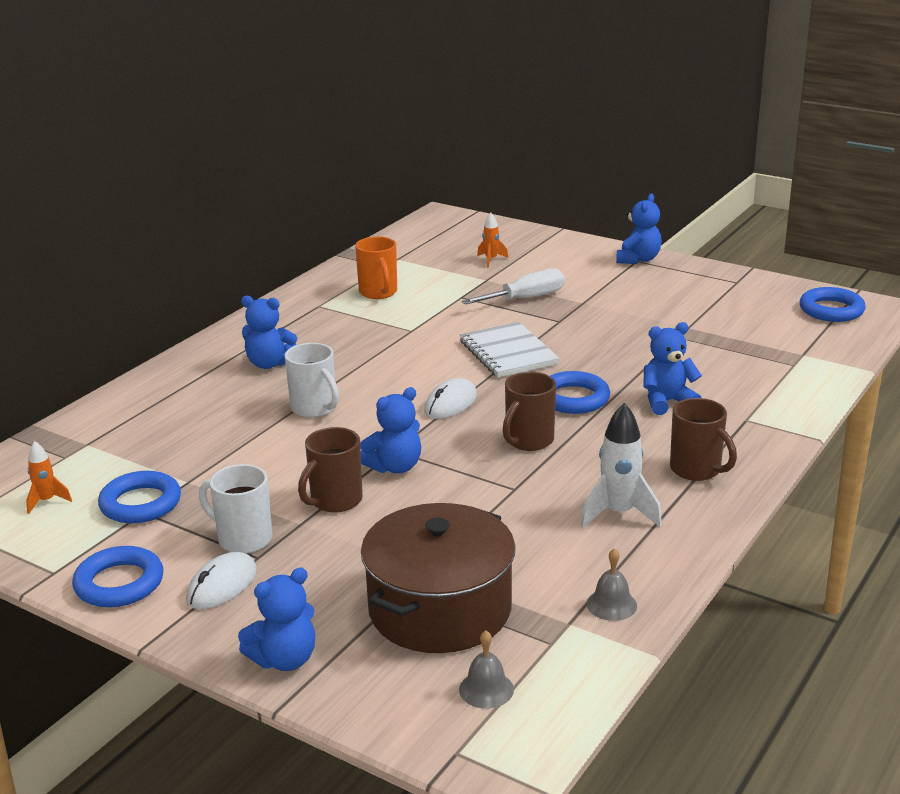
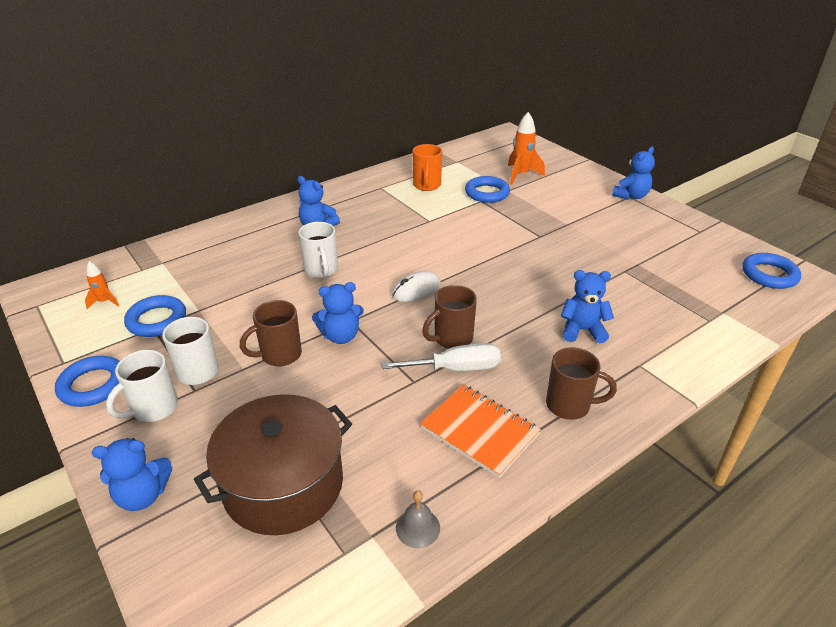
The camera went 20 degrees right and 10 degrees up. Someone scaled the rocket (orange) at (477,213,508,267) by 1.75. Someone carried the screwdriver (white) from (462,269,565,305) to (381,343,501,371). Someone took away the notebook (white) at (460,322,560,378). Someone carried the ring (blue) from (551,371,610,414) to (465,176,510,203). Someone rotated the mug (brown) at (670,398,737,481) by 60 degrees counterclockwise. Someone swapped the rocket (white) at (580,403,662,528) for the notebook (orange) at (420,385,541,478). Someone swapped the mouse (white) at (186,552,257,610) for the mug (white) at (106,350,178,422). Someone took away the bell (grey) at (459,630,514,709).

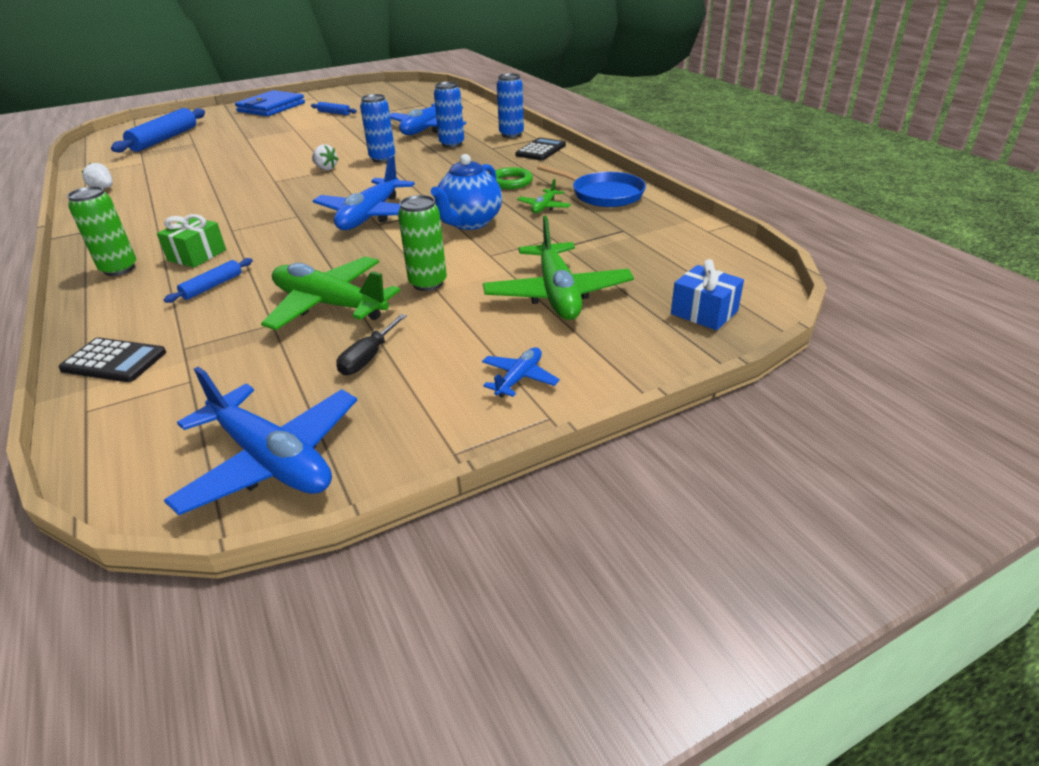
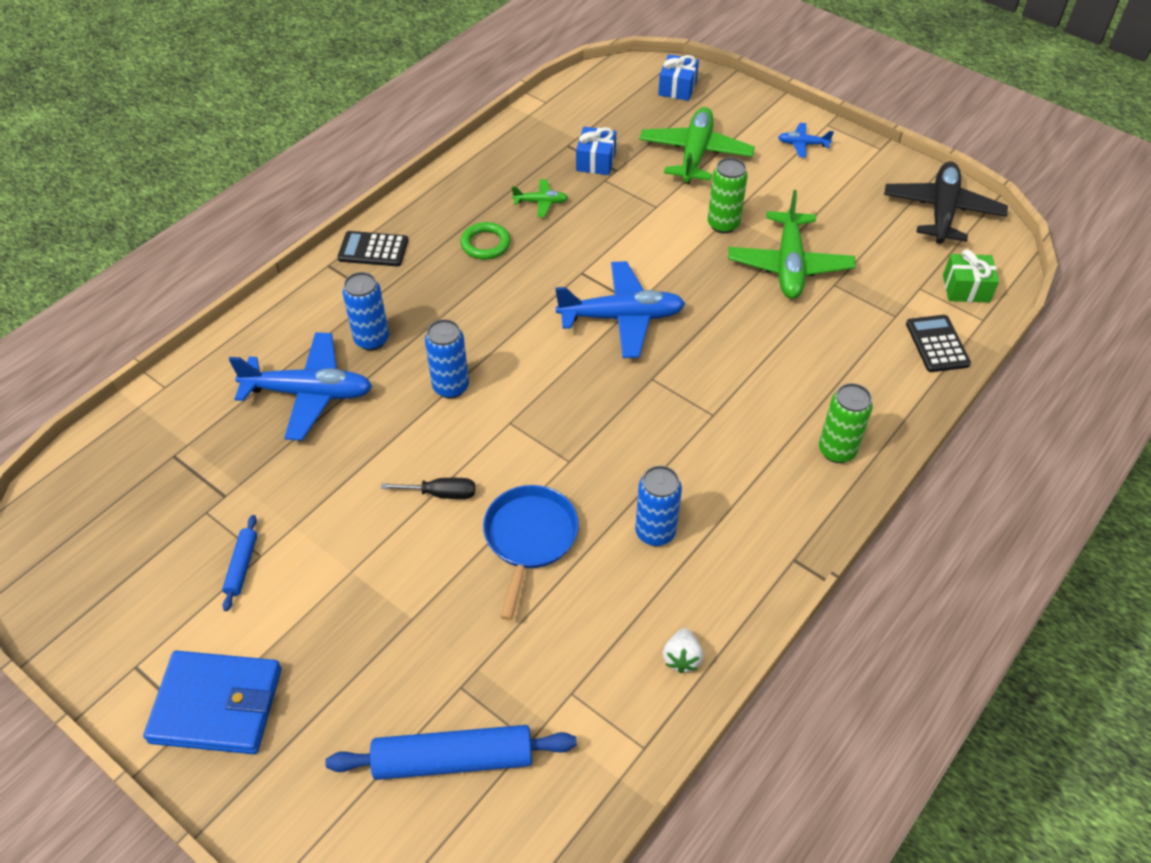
The camera went 115 degrees left and 15 degrees up. Someone carried the can (blue) from (497,73,524,138) to (635,466,682,546). Someone took away the strawberry (white) at (312,144,339,170). Someone took away the teapot (blue) at (431,154,502,230). Someone carried the pan (blue) from (537,165,646,207) to (483,485,579,620). Someone carried the gift (green) from (157,214,226,267) to (943,249,999,302). Someone rotated the plane (green) at (483,216,634,320) by 45 degrees counterclockwise. Someone took away the rolling pin (blue) at (164,258,253,303). Someone carried the screwdriver (black) from (336,314,407,375) to (381,478,475,499). Someone repainted the plane (blue) at (164,367,357,515), which became the plane (black) at (884,162,1008,244). Someone put down the gift (blue) at (576,127,616,175).

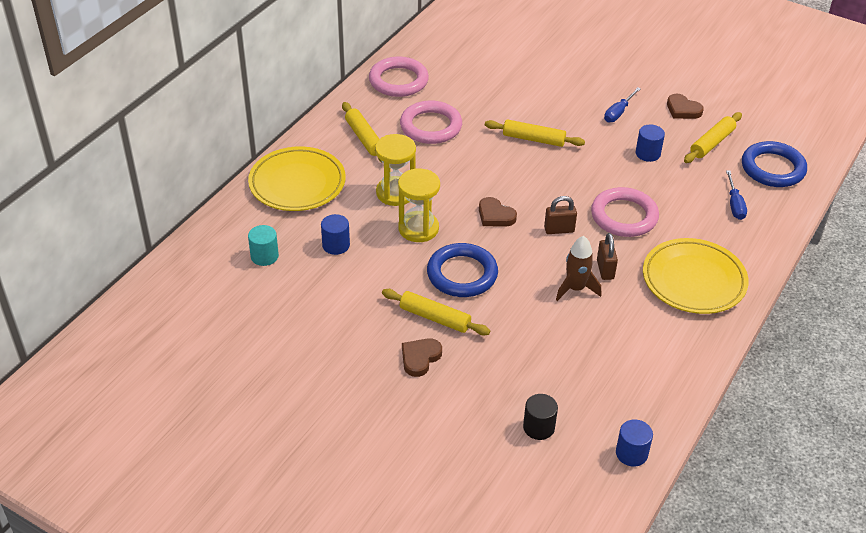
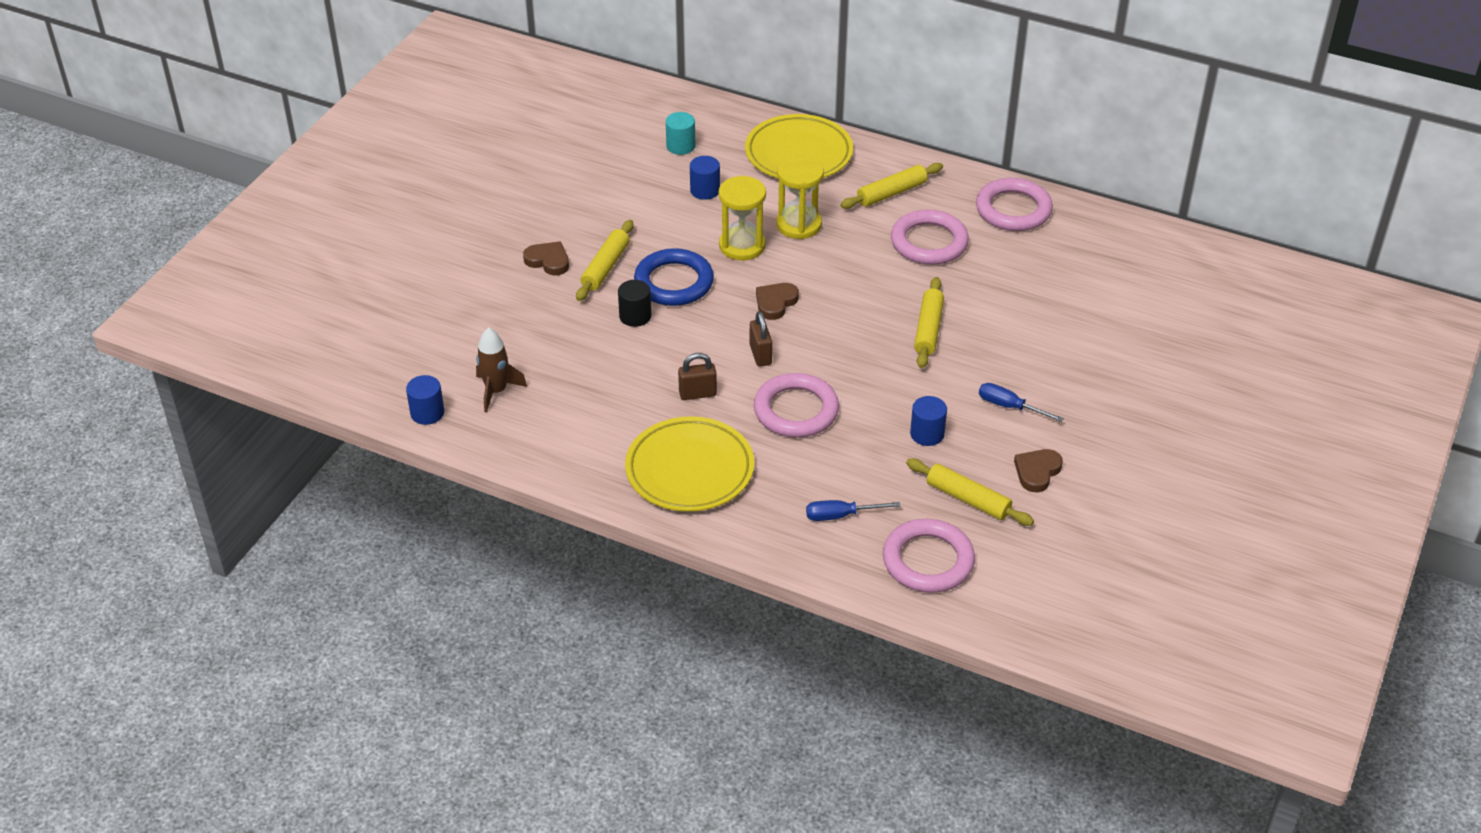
The camera went 85 degrees right and 0 degrees up. Someone repainted the ring (blue) at (742,141,807,187), which became the ring (pink) at (883,519,975,593). Someone carried the rocket (brown) from (556,236,601,301) to (476,328,527,413). Someone carried the cylinder (black) from (523,394,558,440) to (618,280,651,327).

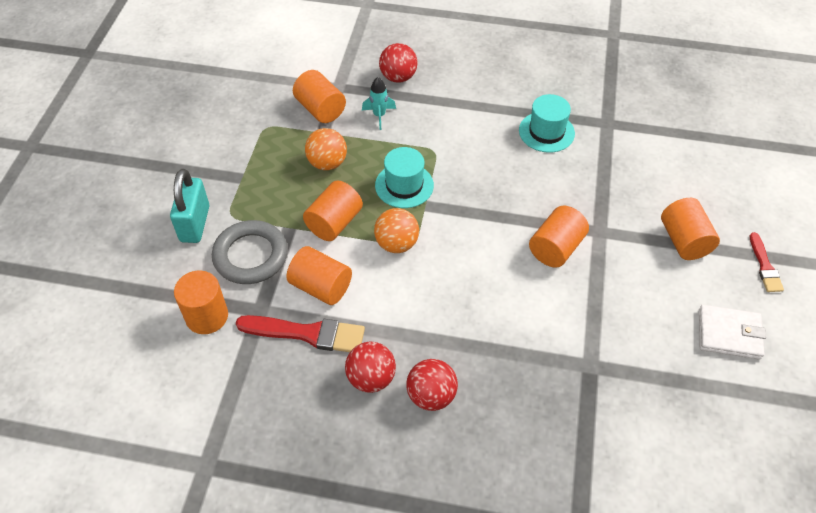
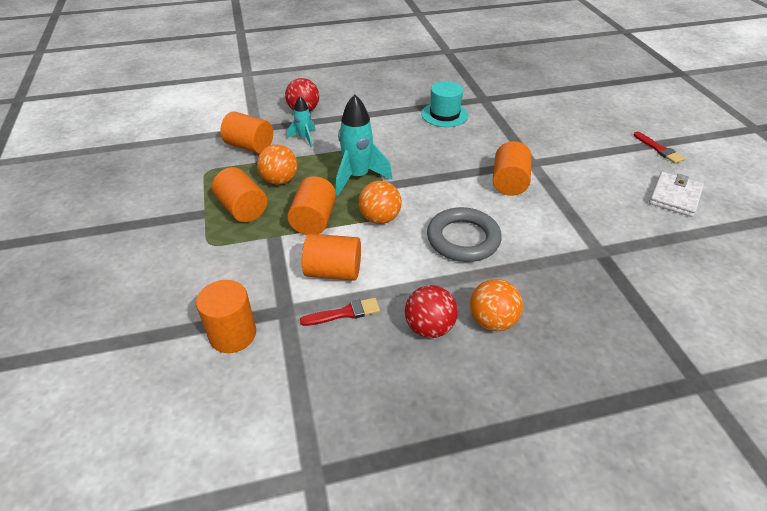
The camera went 25 degrees left and 10 degrees down. Someone swapped the hat (turquoise) at (375,147,434,208) for the rocket (turquoise) at (336,94,392,195). Someone took away the padlock (turquoise) at (170,169,209,243). Someone carried the cylinder (orange) from (661,198,720,260) to (212,167,267,222). Someone carried the ring (grey) from (212,220,288,284) to (427,207,502,262). Someone rotated the wallet (white) at (699,305,766,360) by 45 degrees counterclockwise. Someone scaled the brush (red) at (236,315,365,352) by 0.59. Someone repainted the ball (red) at (406,359,458,411), which became the ball (orange) at (470,279,523,331).

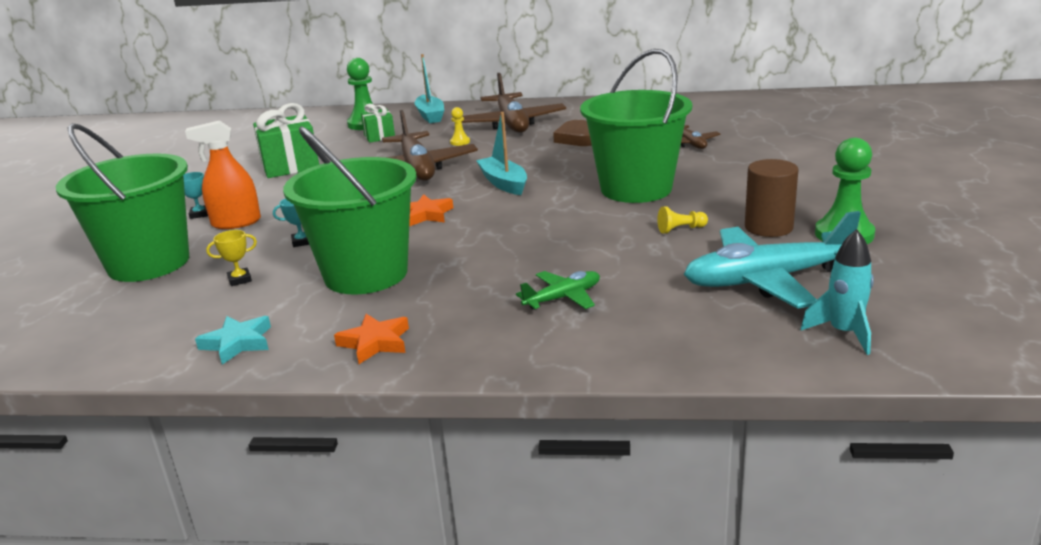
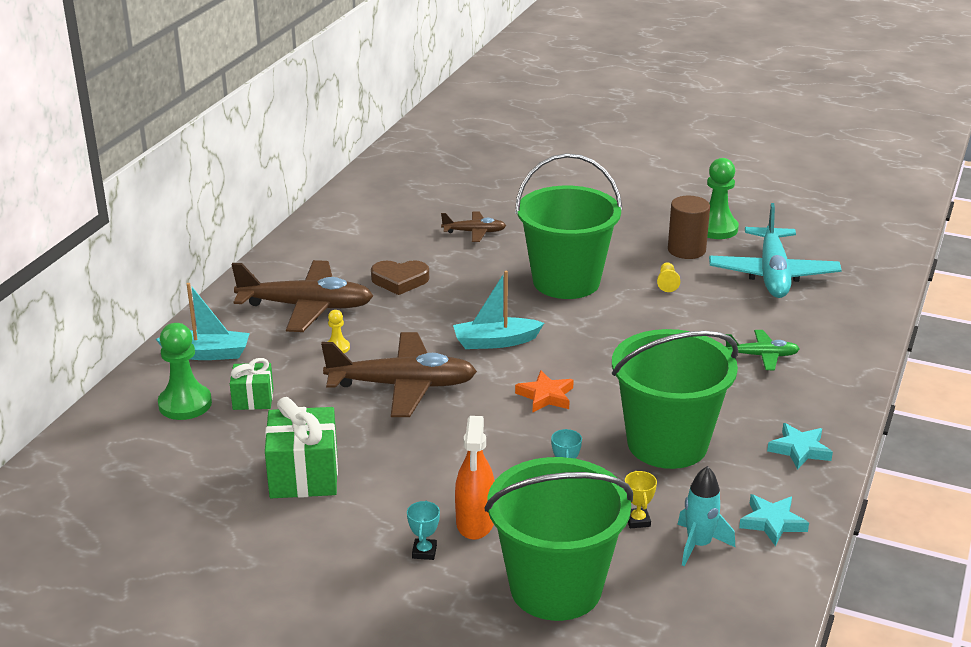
The camera went 75 degrees left and 5 degrees up. Someone carried the rocket (turquoise) from (801,229,874,355) to (677,466,735,567). Someone rotated the plane (green) at (516,271,600,310) by 105 degrees clockwise. Someone repainted the star (orange) at (334,314,409,364), which became the star (turquoise) at (767,423,833,470).

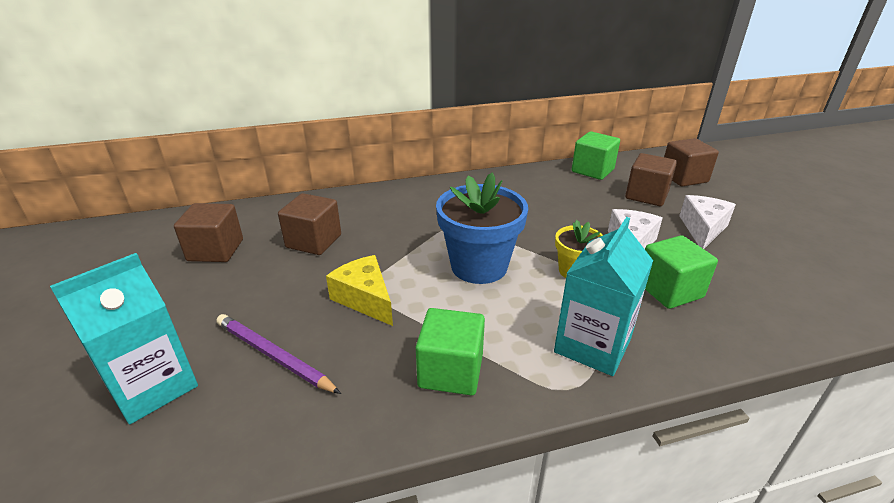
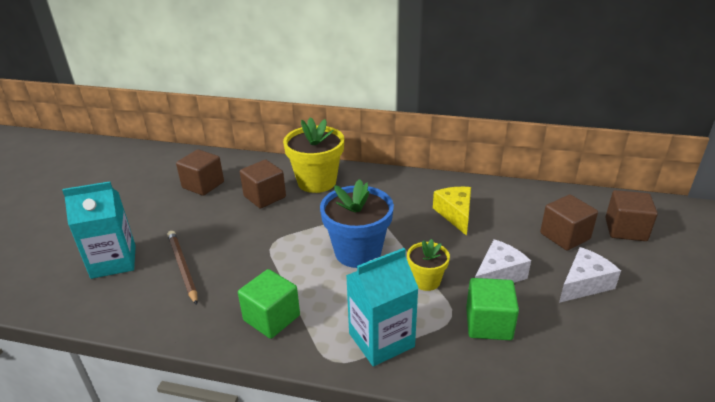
The camera went 30 degrees right and 0 degrees up. Someone took away the cube (green) at (572,131,620,180). Someone carried the cheese (yellow) from (326,255,393,326) to (433,187,471,236). Someone repainted the pencil (purple) at (216,314,341,394), which became the pencil (brown) at (168,231,198,305). Someone put down the flower pot (yellow) at (283,117,344,193).

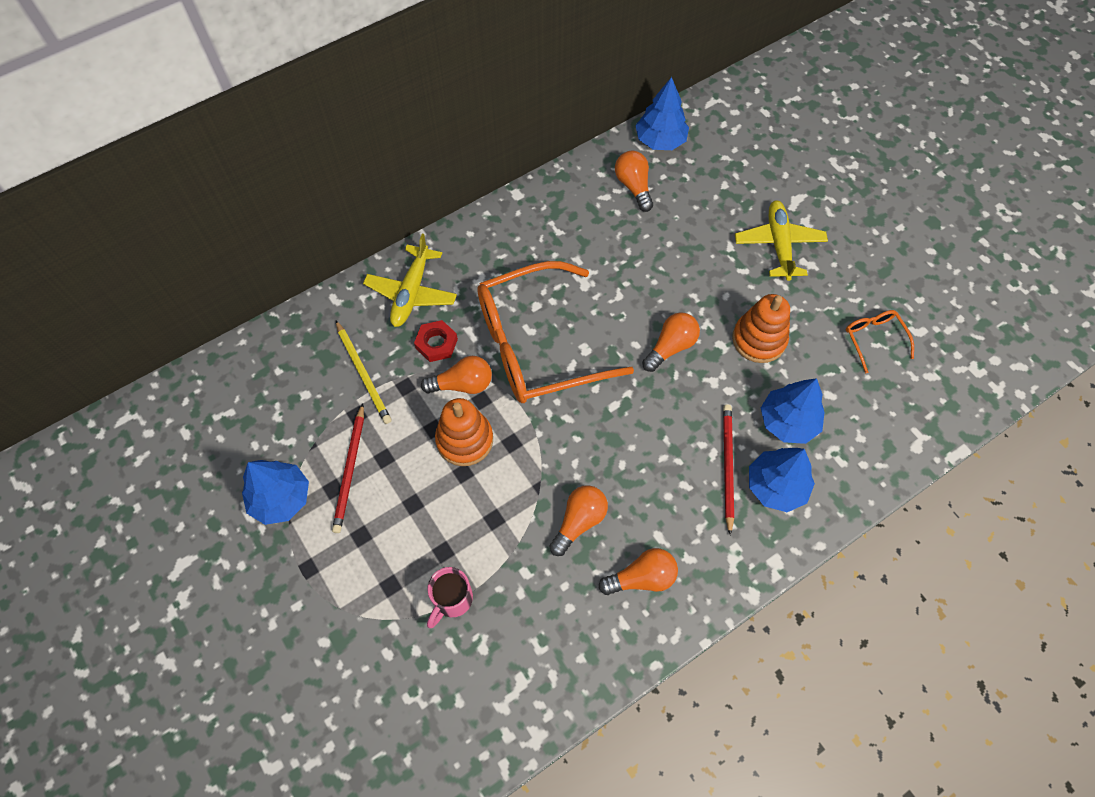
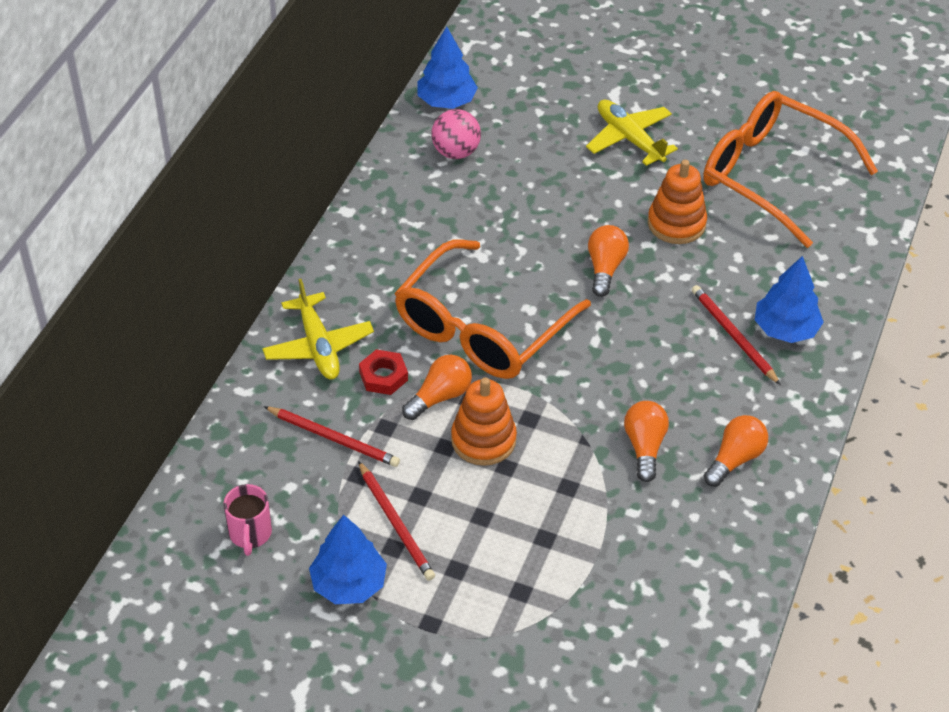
The camera went 35 degrees left and 15 degrees down. Someone swapped the light bulb (orange) at (615,151,653,212) for the ball (pink) at (431,109,481,159). Someone scaled the glasses (orange) at (846,310,914,373) by 2.40. Someone repainted the pencil (yellow) at (336,321,392,424), which became the pencil (red) at (264,406,400,467). Someone took away the tree (blue) at (761,378,825,444). Someone carried the mug (pink) from (427,567,473,628) to (223,484,272,556).

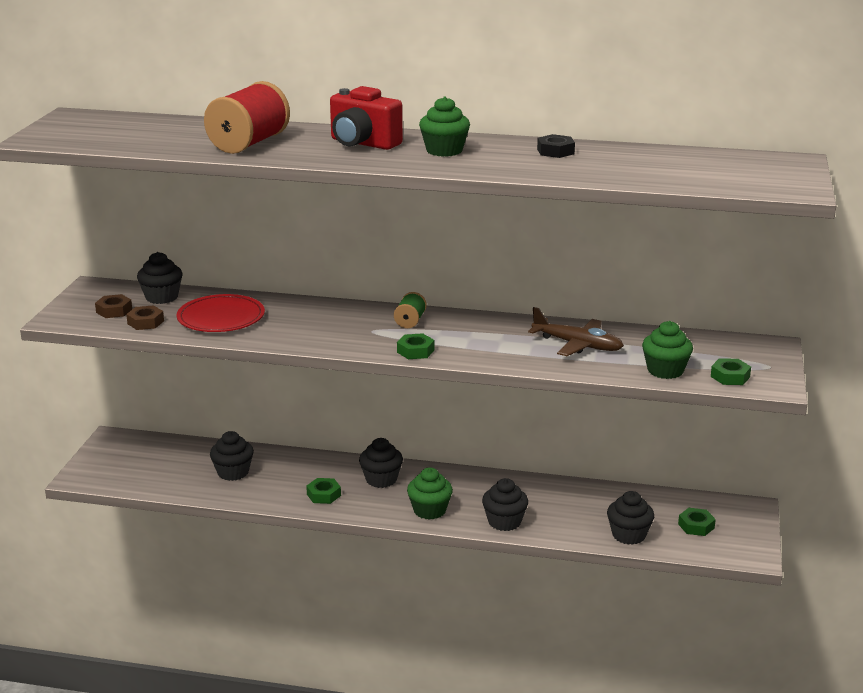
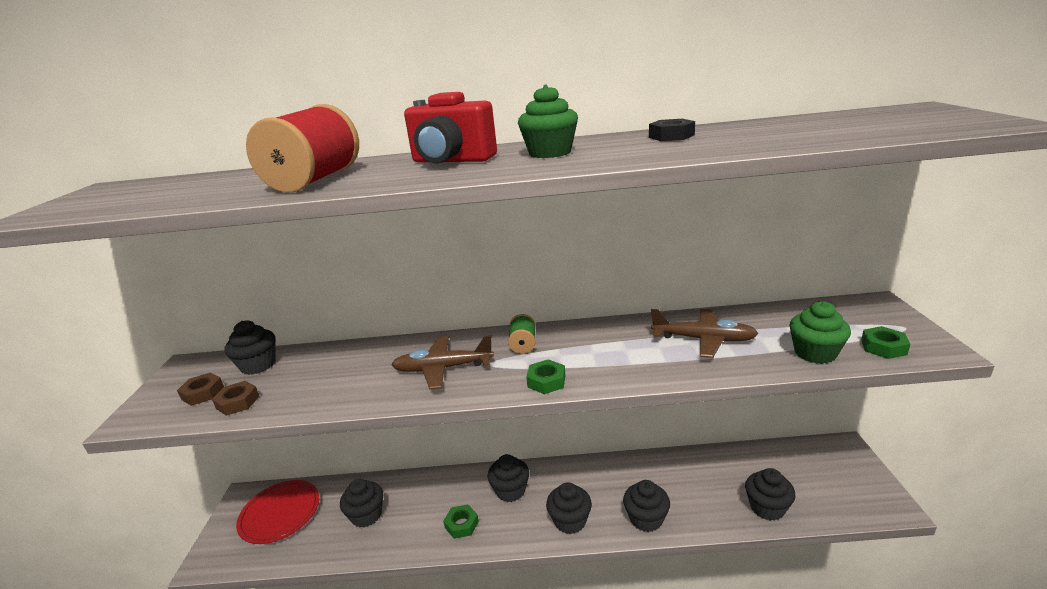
The camera went 10 degrees left and 0 degrees up. Someone carried the plate (red) from (177,294,265,332) to (236,480,319,544). Someone repainted the cupcake (green) at (407,467,453,520), which became the cupcake (black) at (546,482,592,534). Someone took away the nut (green) at (678,508,716,536). Someone put down the plane (brown) at (391,336,494,390).

